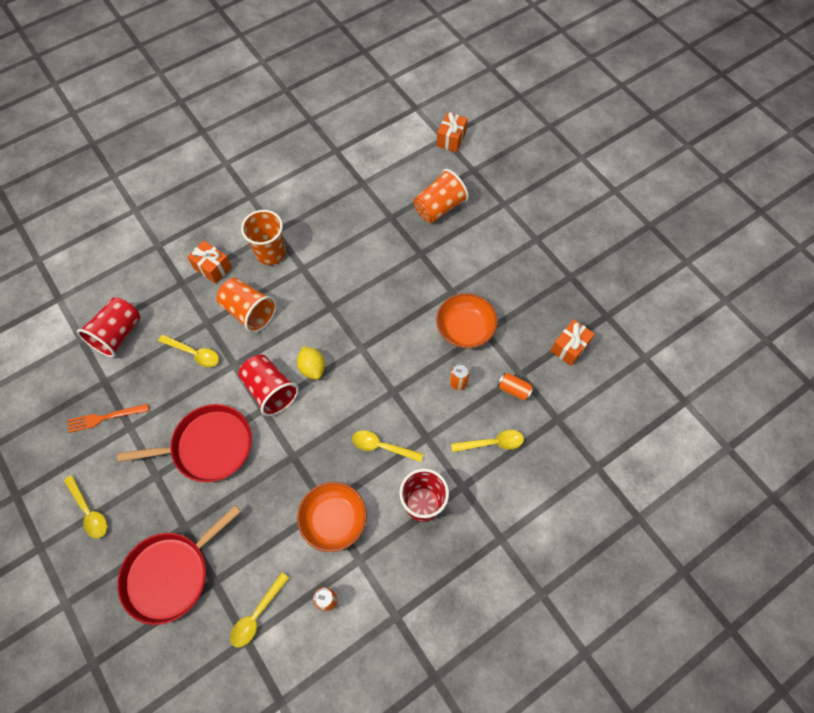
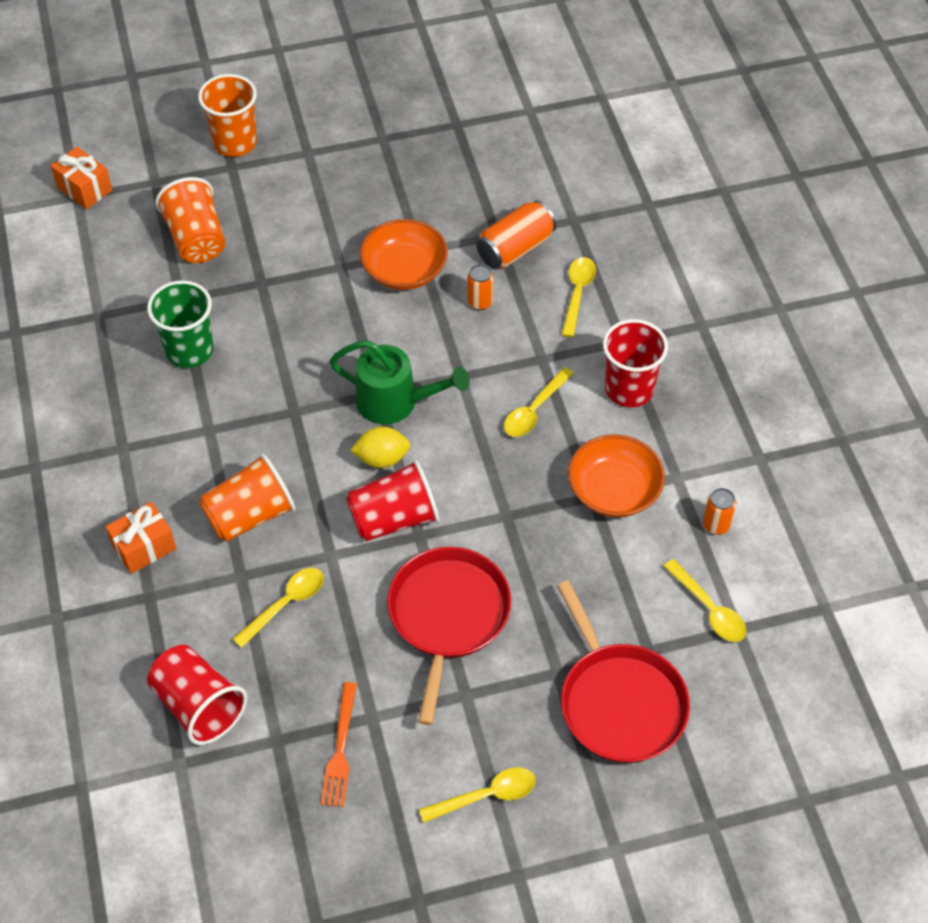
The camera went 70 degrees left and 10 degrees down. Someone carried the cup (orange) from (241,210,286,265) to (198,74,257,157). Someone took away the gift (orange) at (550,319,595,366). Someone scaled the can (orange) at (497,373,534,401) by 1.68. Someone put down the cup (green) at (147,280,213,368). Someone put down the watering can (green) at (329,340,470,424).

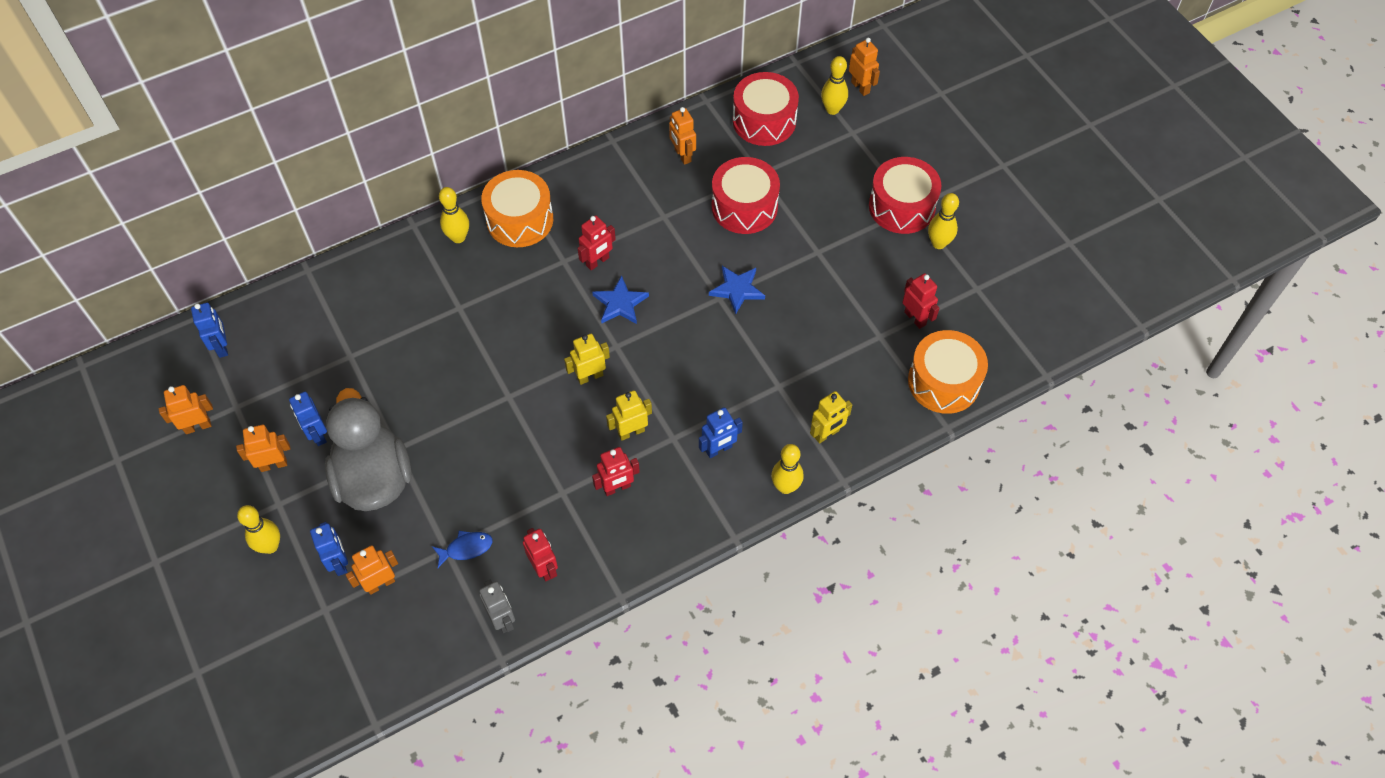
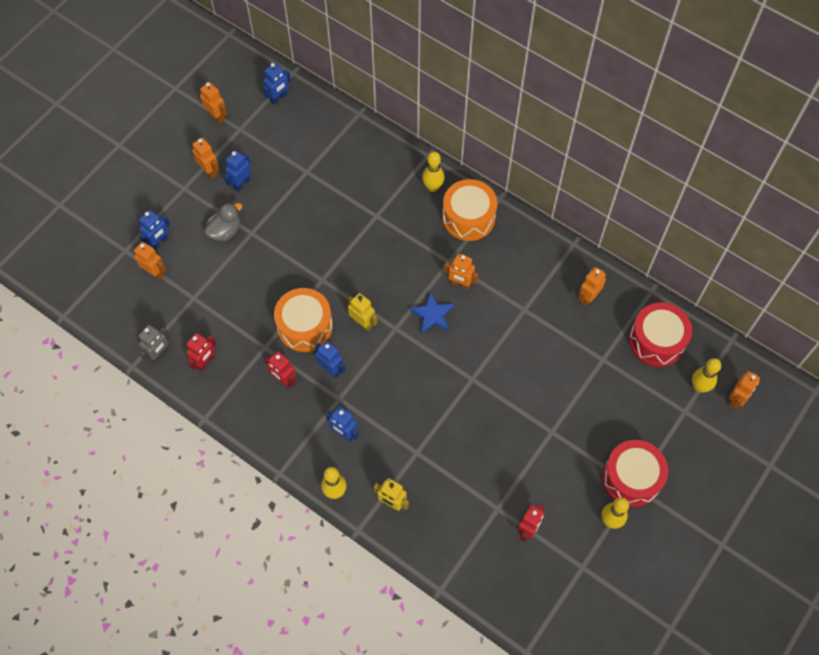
The camera went 65 degrees right and 5 degrees up. Someone took away the drum (red) at (712,157,780,234). Someone repainted the robot (red) at (578,216,616,270), which became the robot (orange) at (444,253,478,290). Someone took away the star (blue) at (709,266,765,315). Someone carried the drum (orange) from (908,330,988,414) to (274,288,333,352). Someone scaled the duck (grey) at (325,388,411,511) by 0.51. Someone repainted the robot (yellow) at (606,390,652,441), which became the robot (blue) at (315,341,346,378). Someone took away the bowling pin (yellow) at (237,505,280,554). Someone took away the fish (blue) at (433,531,493,568).

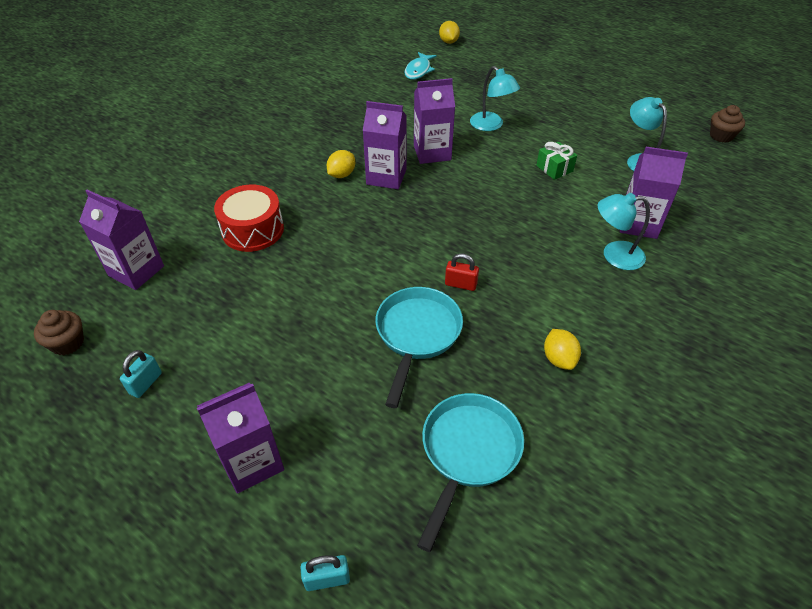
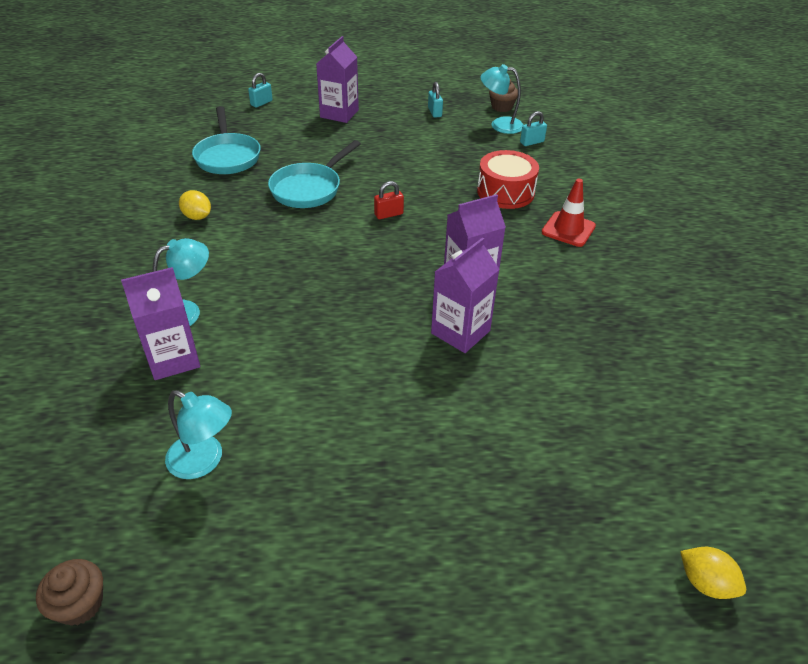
The camera went 140 degrees right and 5 degrees down. Someone took away the fish (turquoise) at (404,52,437,80). Someone carried the lamp (turquoise) from (470,66,520,131) to (480,64,523,134). Someone took away the gift (green) at (536,141,577,180). Someone took away the lemon (yellow) at (327,150,355,178). Someone swapped the carton (purple) at (79,189,164,290) for the padlock (turquoise) at (520,111,547,146). Someone carried the padlock (red) from (445,253,479,291) to (374,181,404,219). Someone rotated the pan (turquoise) at (375,287,463,408) by 60 degrees clockwise. Someone put down the traffic cone (red) at (542,179,596,247).

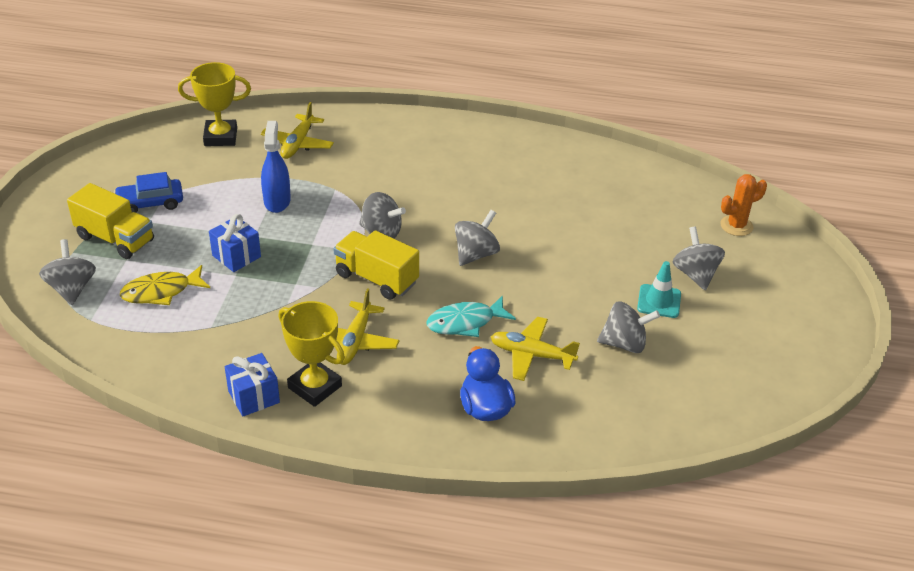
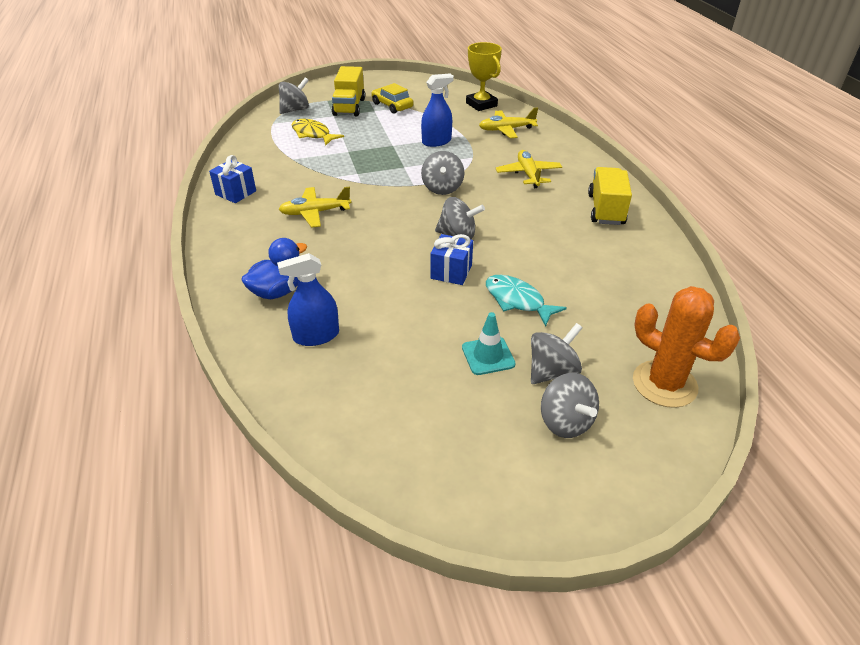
The camera went 65 degrees right and 0 degrees up. Someone repainted the car (blue) at (114,172,183,213), which became the car (yellow) at (371,83,414,114). Someone scaled the cactus (orange) at (720,174,767,236) by 1.58. Someone carried the gift (blue) from (209,214,261,272) to (430,234,473,285). Someone carried the truck (yellow) from (333,230,419,300) to (588,167,632,225). Someone carried the fish (turquoise) from (426,295,516,337) to (486,275,567,326). Someone took away the trophy (yellow) at (278,301,345,407). Someone carried the spinning top (grey) from (597,302,660,353) to (541,373,599,438). Someone carried the plane (yellow) from (491,316,580,381) to (496,150,562,188). Someone put down the spray bottle (blue) at (277,253,339,346).

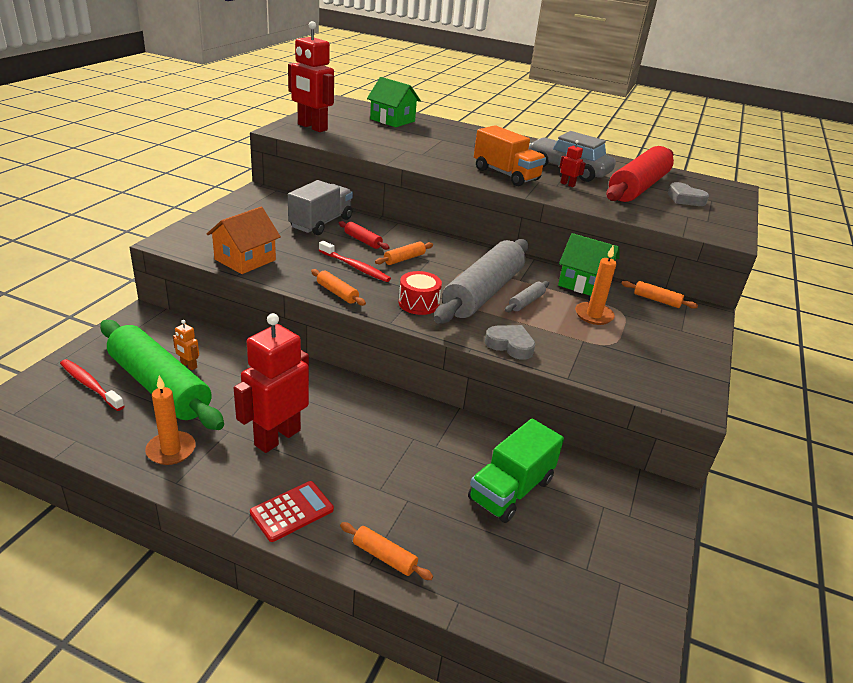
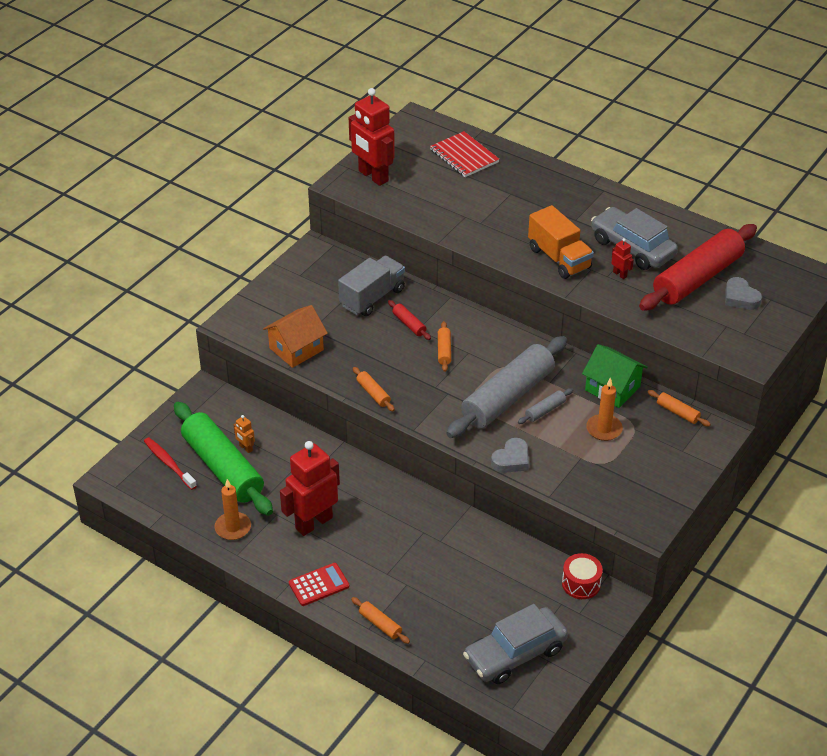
The camera went 15 degrees right and 10 degrees up. Someone swapped the house (green) at (367,77,421,127) for the notebook (red) at (430,131,499,177). Someone took away the toothbrush (red) at (319,241,391,282). Someone rotated the rolling pin (orange) at (375,241,433,265) by 60 degrees counterclockwise. Someone carried the drum (red) from (399,271,442,315) to (562,553,603,599). Someone rotated the heart (grey) at (485,325,535,360) by 90 degrees clockwise. Someone took away the truck (green) at (468,419,564,523). Someone put down the car (grey) at (463,604,568,684).

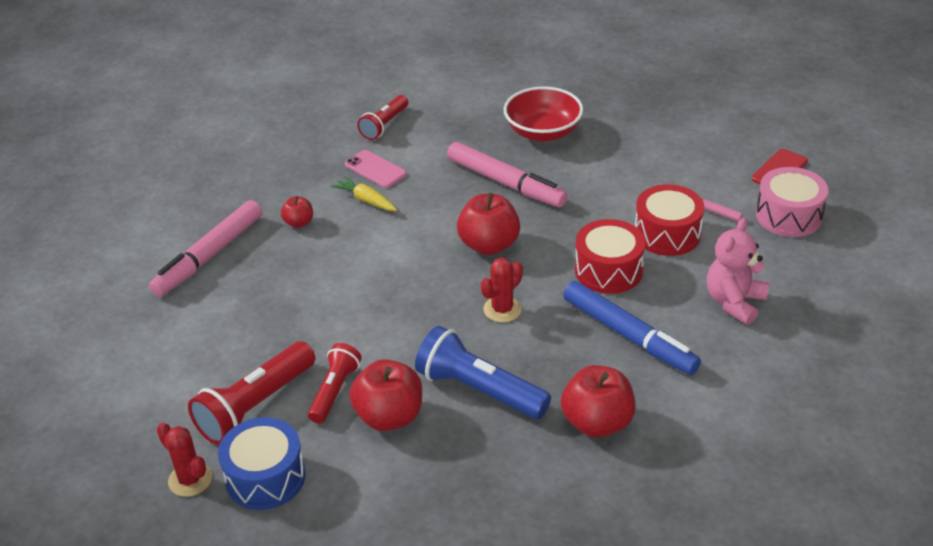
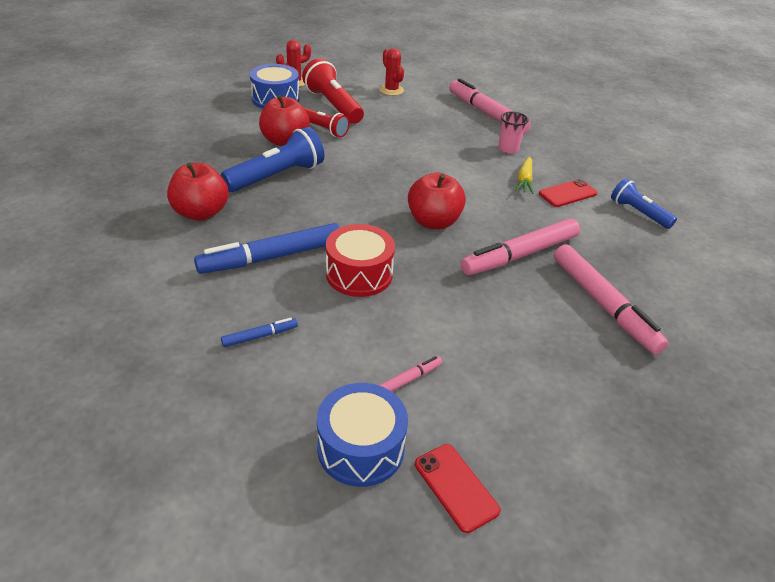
The camera went 105 degrees right and 0 degrees up. Someone swapped the bowl (red) at (504,86,583,142) for the marker (pink) at (554,244,668,355). Someone repainted the flashlight (red) at (357,95,408,140), which became the flashlight (blue) at (611,178,677,229). Someone repainted the phone (pink) at (345,150,407,188), which became the phone (red) at (539,179,598,207). Someone repainted the drum (pink) at (756,167,828,237), which became the drum (blue) at (317,383,408,487). Someone rotated the carrot (yellow) at (331,176,397,211) by 135 degrees clockwise. Someone took away the drum (red) at (635,184,704,256). Someone swapped the apple (red) at (281,196,313,228) for the cup (pink) at (498,111,529,154). Someone swapped the teddy bear (pink) at (707,218,769,325) for the marker (blue) at (221,318,298,347). Someone carried the cactus (red) from (481,258,523,323) to (379,48,404,96).

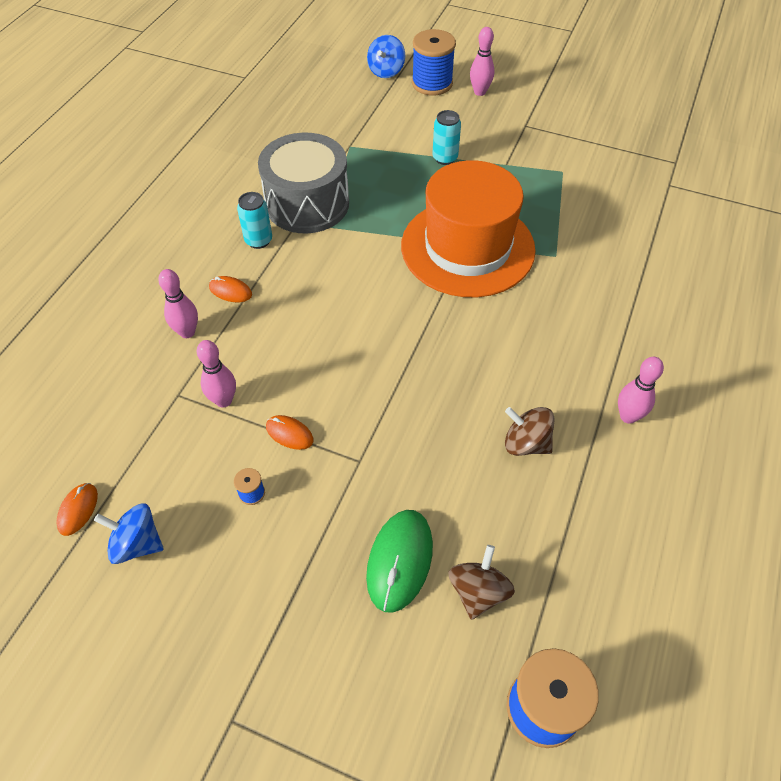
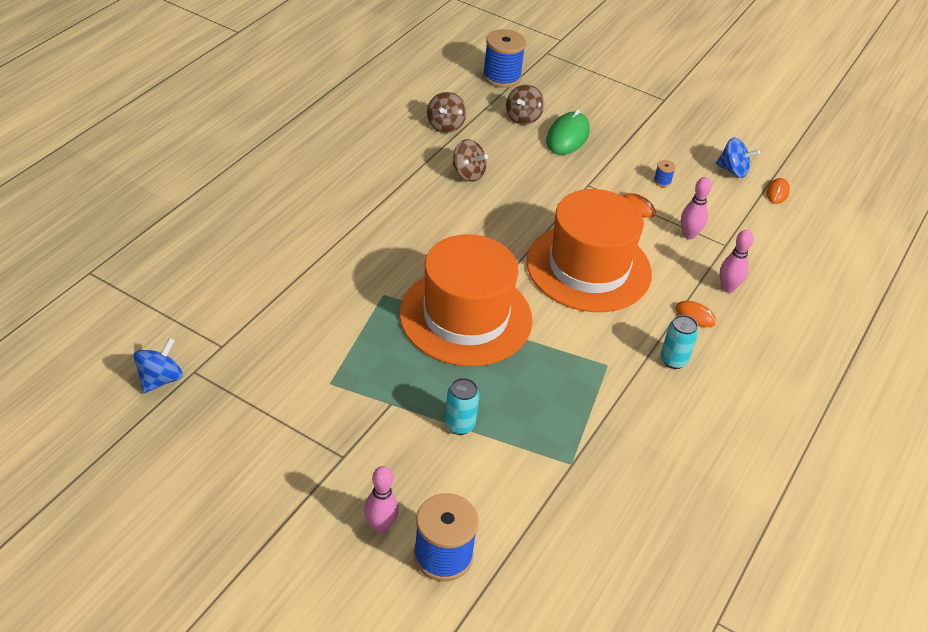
The camera went 175 degrees left and 10 degrees down. Someone carried the spinning top (blue) from (367,35,405,78) to (133,338,183,393). Someone took away the drum (grey) at (258,133,349,233). Someone took away the bowling pin (pink) at (618,357,664,424). Someone put down the spinning top (brown) at (427,92,467,133). Someone put down the hat (orange) at (526,189,652,312).

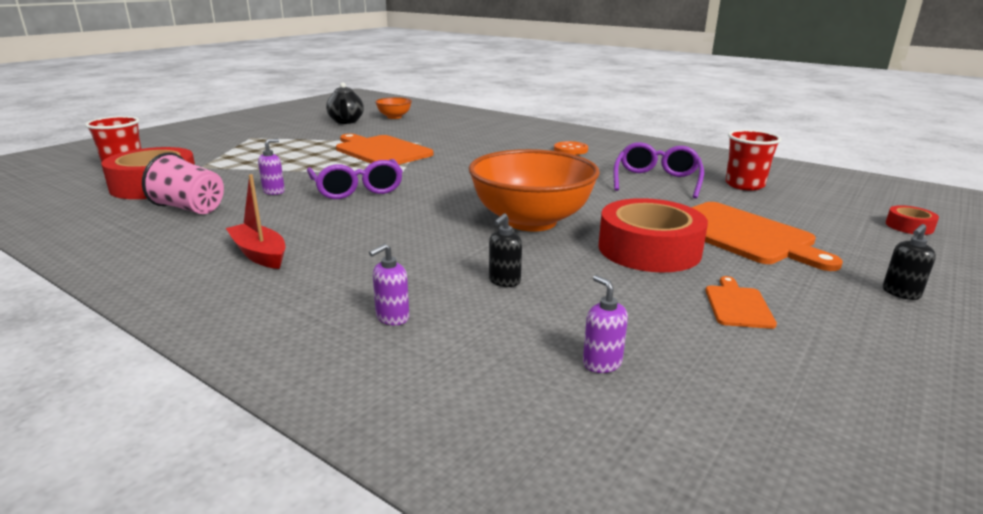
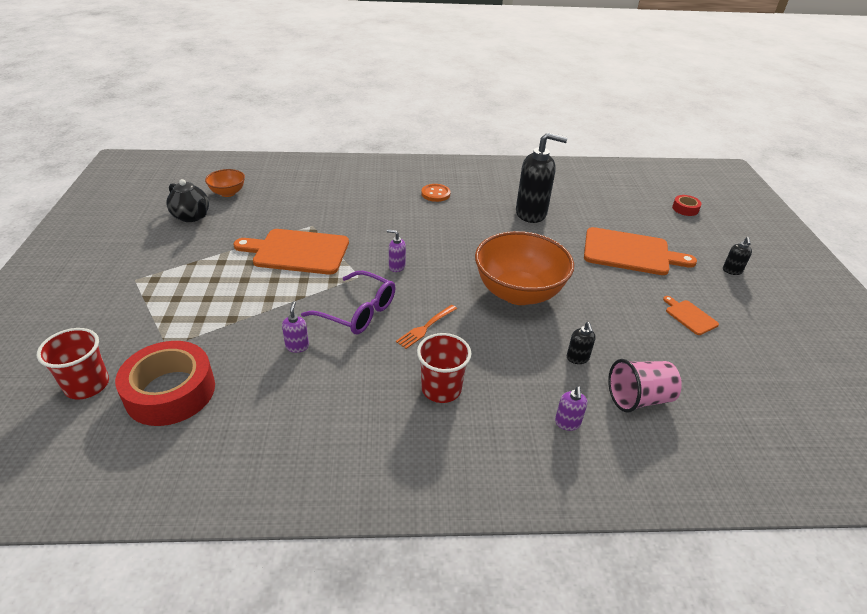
The camera went 40 degrees left and 15 degrees up. Someone carried the cup (red) from (725,130,781,191) to (417,333,472,403). Someone swapped the glasses (purple) at (613,142,704,199) for the soap dispenser (black) at (516,132,568,223). Someone carried the cup (pink) from (142,152,224,214) to (608,359,682,412). Someone took away the boat (red) at (226,174,285,269). Someone took away the tape (red) at (599,198,708,272). Someone carried the soap dispenser (purple) from (583,275,628,373) to (387,229,406,272). Someone put down the fork (orange) at (396,305,457,349).

